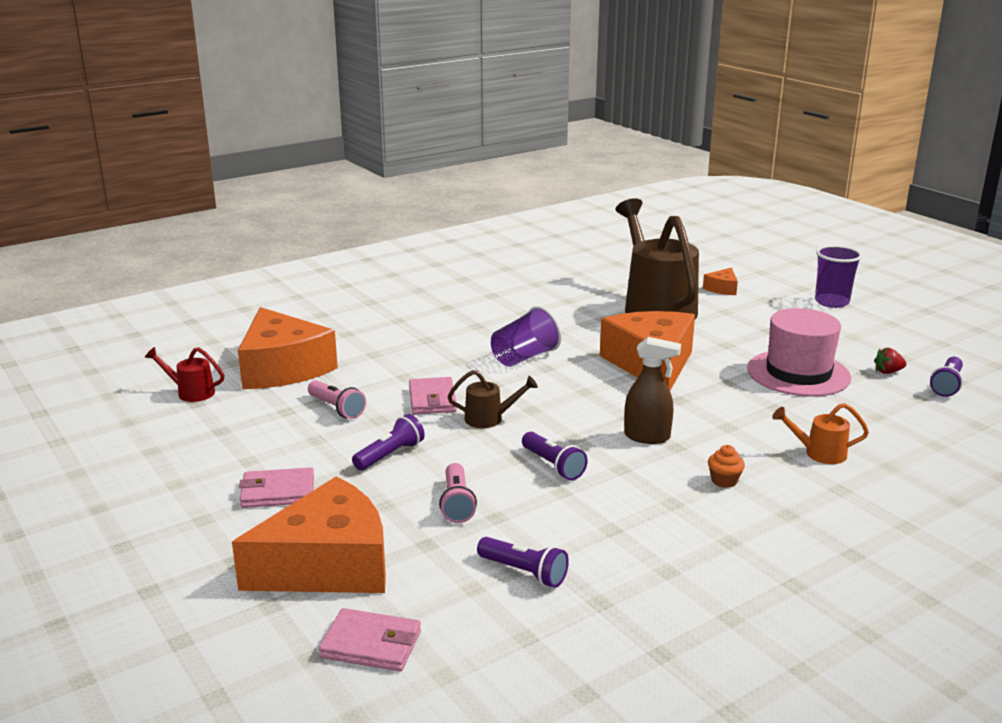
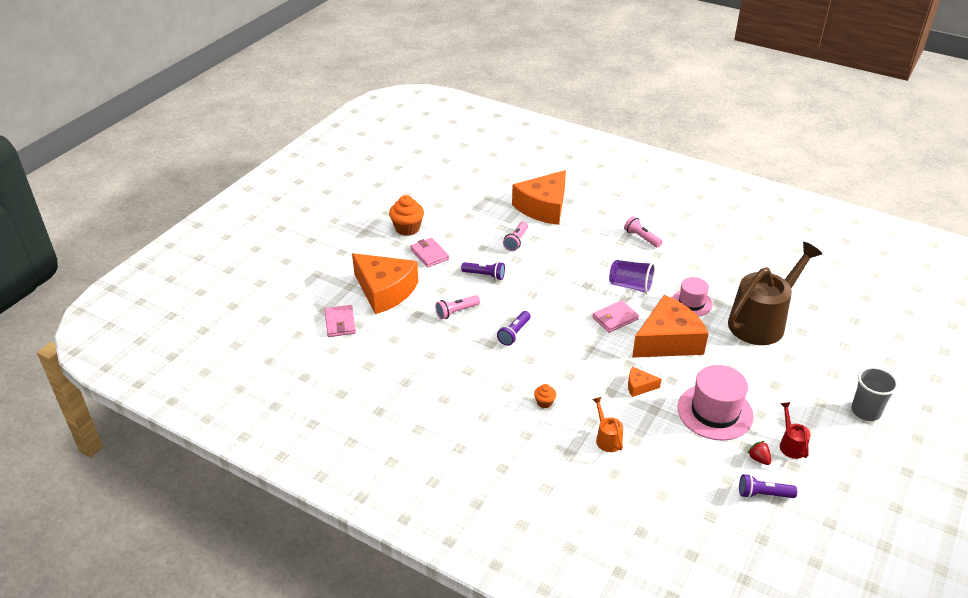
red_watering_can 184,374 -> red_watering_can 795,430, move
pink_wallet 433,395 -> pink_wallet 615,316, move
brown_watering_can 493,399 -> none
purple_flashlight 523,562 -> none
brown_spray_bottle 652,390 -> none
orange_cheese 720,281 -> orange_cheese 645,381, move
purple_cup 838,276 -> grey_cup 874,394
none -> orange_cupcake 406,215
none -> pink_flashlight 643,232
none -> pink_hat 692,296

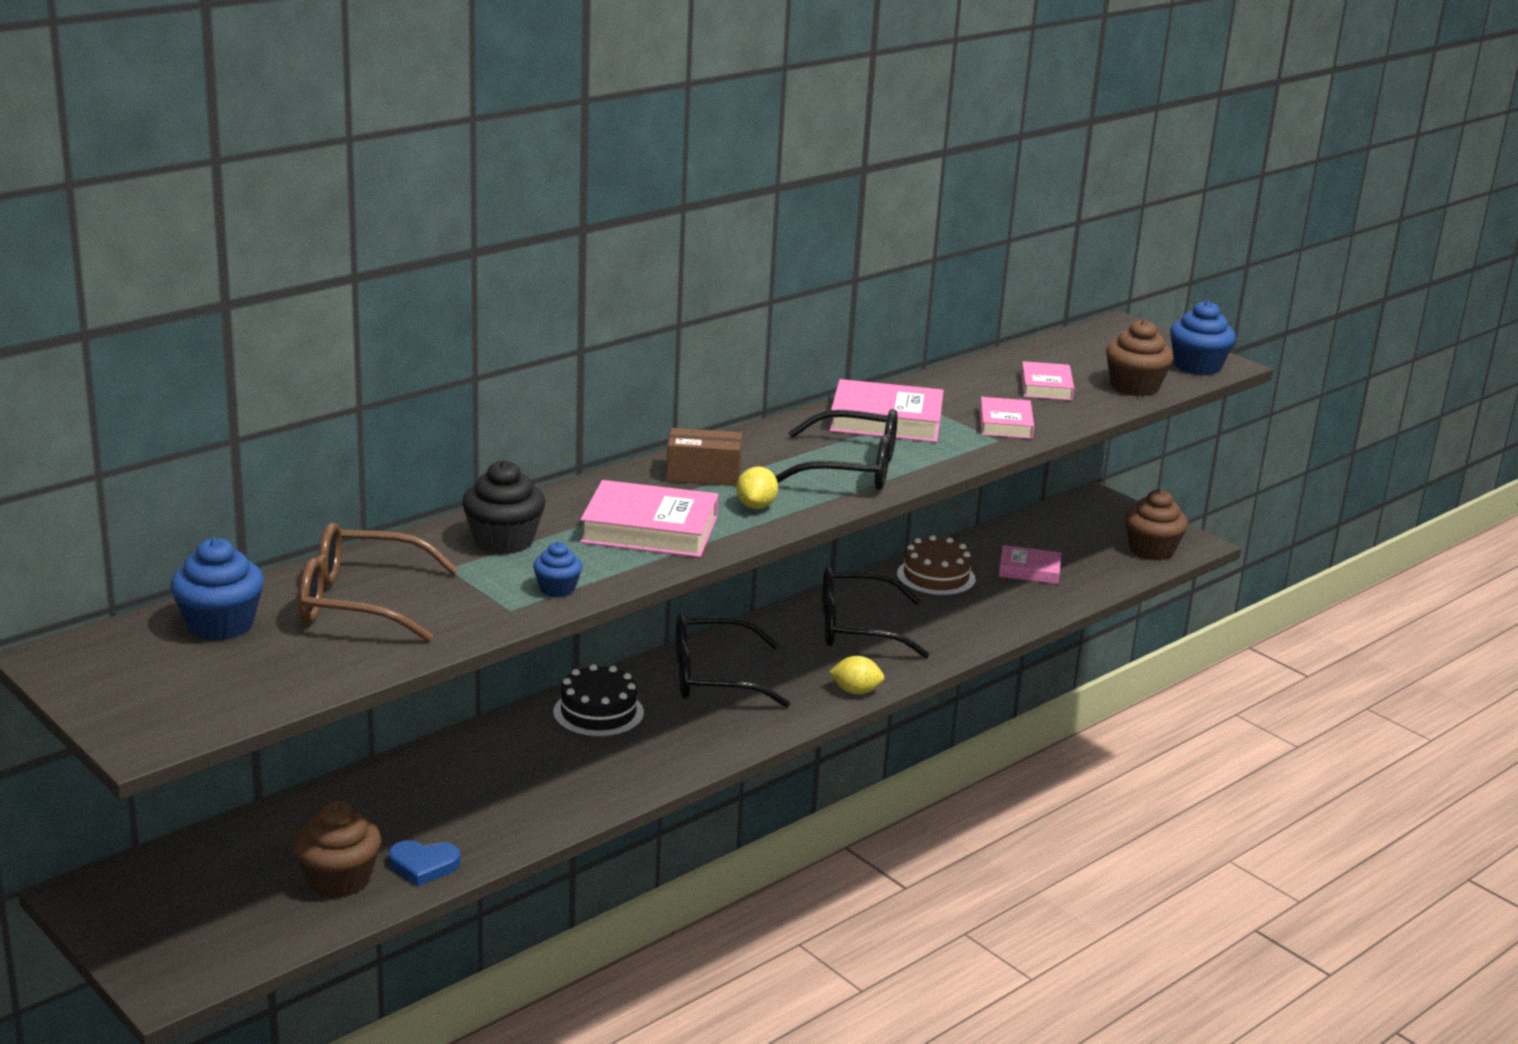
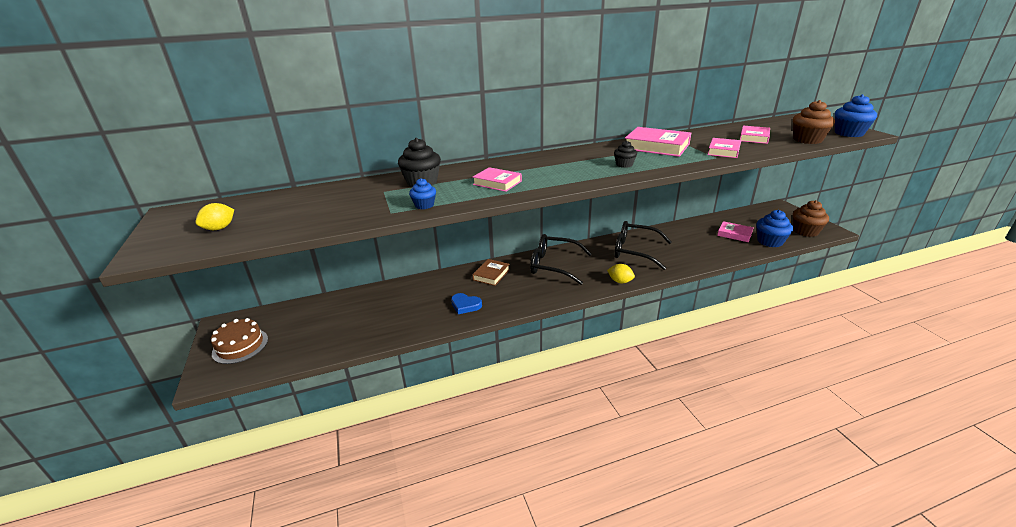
blue_cupcake 217,589 -> blue_cupcake 774,228, move
brown_cupcake 337,849 -> none
brown_glasses 379,582 -> none
blue_heart 424,863 -> blue_heart 466,303, move
black_cake 598,700 -> brown_book 491,272
pink_book 649,519 -> pink_book 497,179, x0.61
brown_box 704,457 -> none
yellow_lemon 757,488 -> yellow_lemon 214,216, move
black_glasses 836,449 -> black_cupcake 625,154
brown_cake 936,565 -> brown_cake 239,341, move

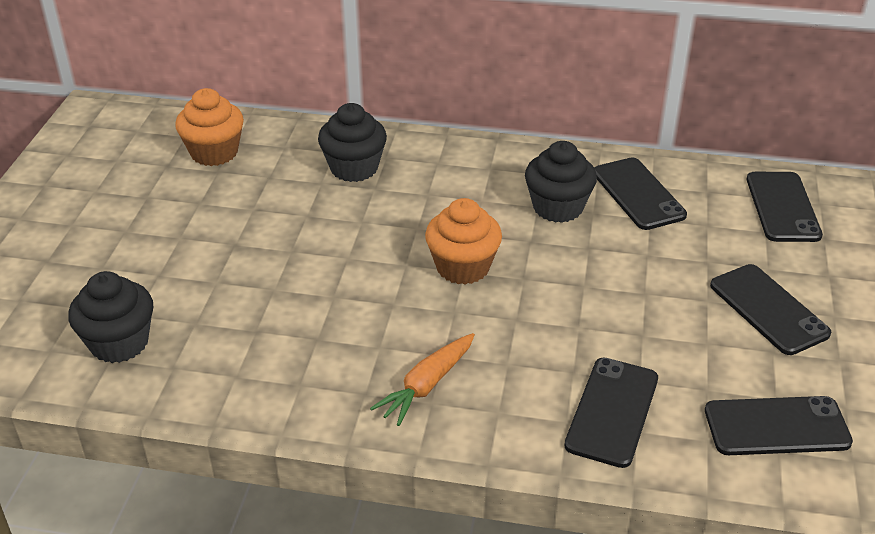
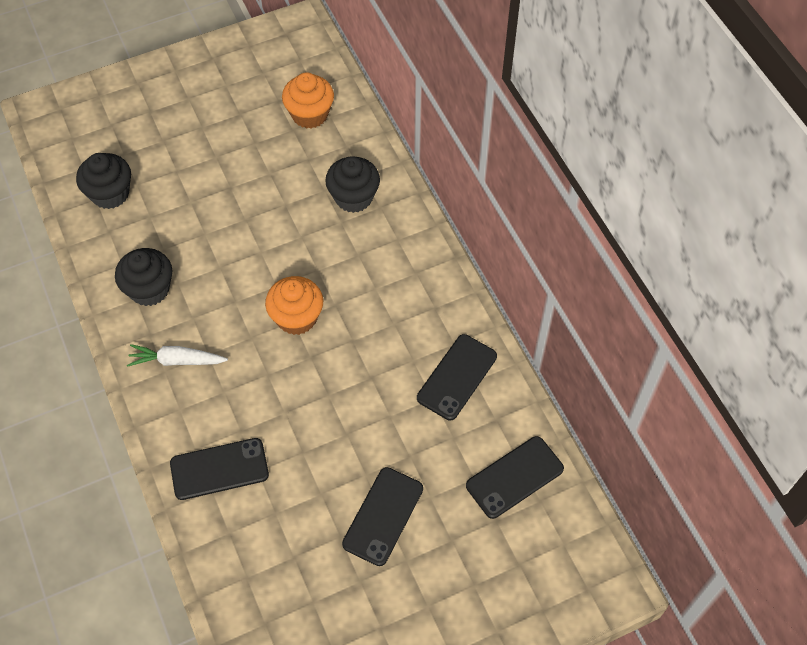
orange_carrot 422,379 -> white_carrot 177,355
black_cupcake 561,182 -> black_cupcake 144,277, move
black_phone 779,425 -> none

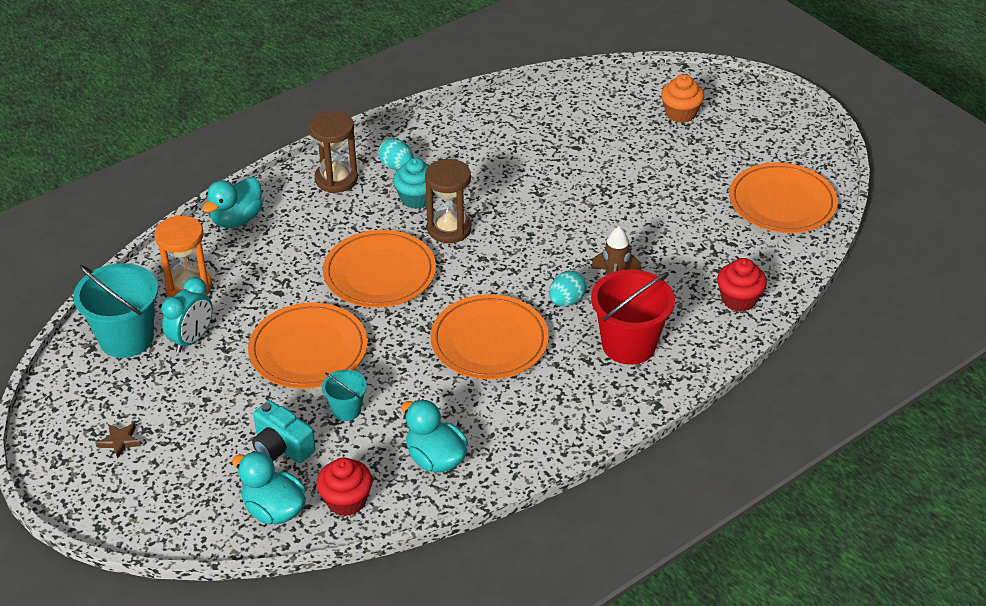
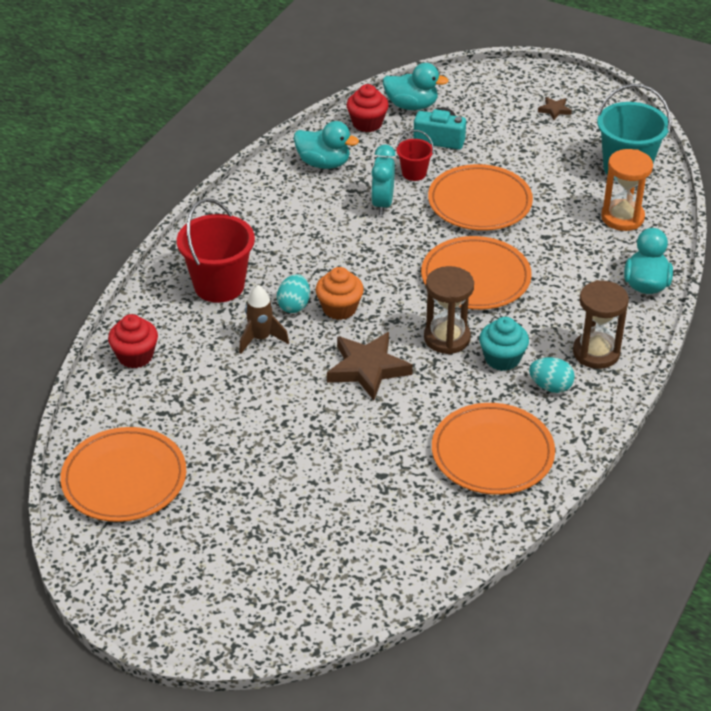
turquoise_clock 187,314 -> turquoise_clock 383,179, move
turquoise_bucket 344,395 -> red_bucket 415,155
orange_plate 490,336 -> orange_plate 493,449, move
orange_cupcake 682,98 -> orange_cupcake 339,293, move
none -> brown_star 370,366

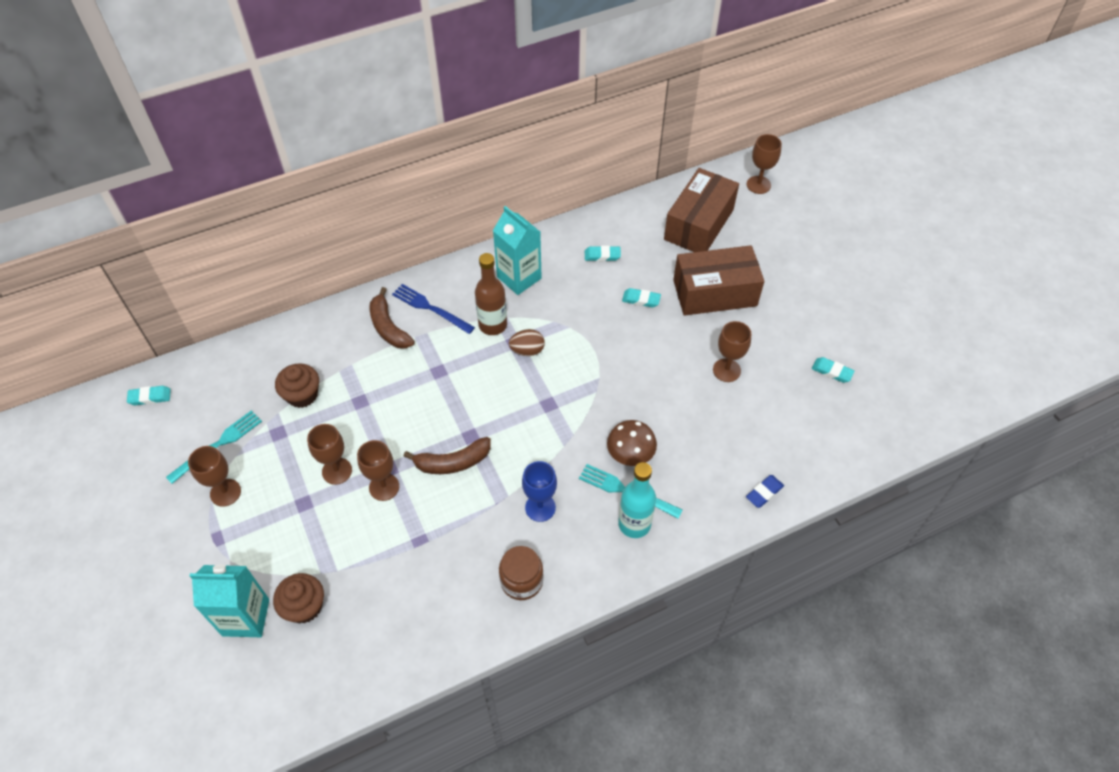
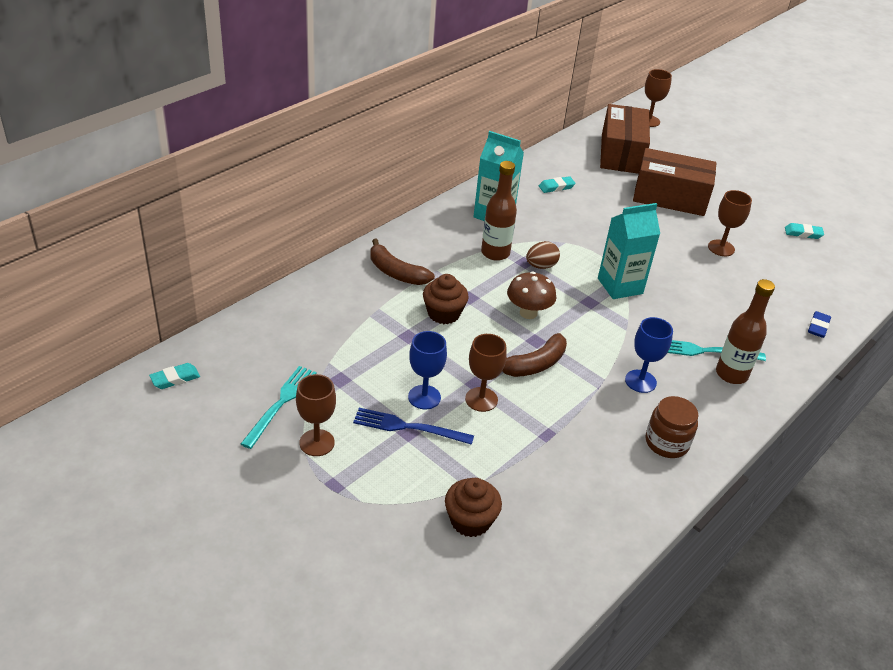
turquoise_carton 229,600 -> turquoise_carton 629,251, move
brown_cupcake 297,385 -> brown_cupcake 446,299, move
brown_goblet 329,454 -> blue_goblet 427,370
blue_fork 433,309 -> blue_fork 413,426, move
brown_mushroom 632,443 -> brown_mushroom 532,295, move
turquoise_bottle 637,500 -> brown_bottle 745,331
turquoise_eraser 641,298 -> none
brown_box 718,280 -> brown_box 674,182, 45 degrees clockwise

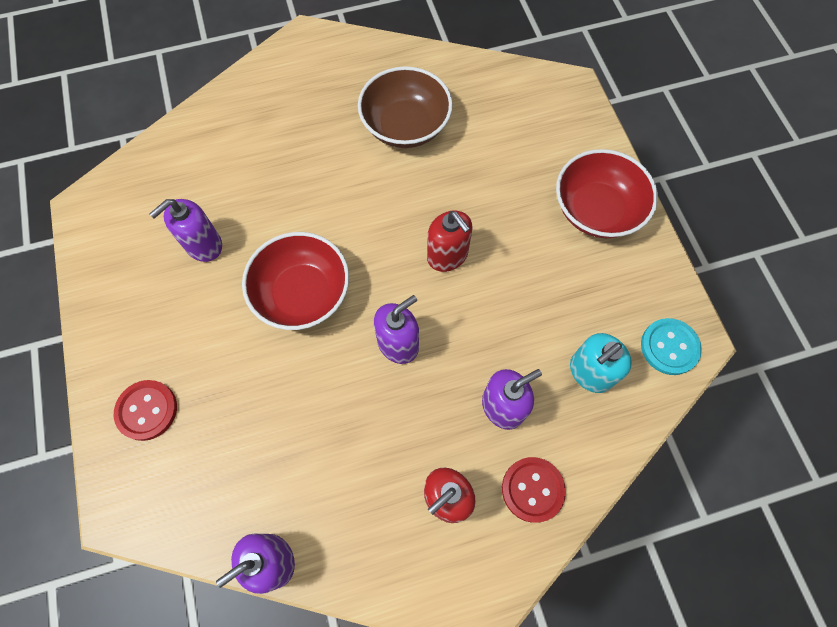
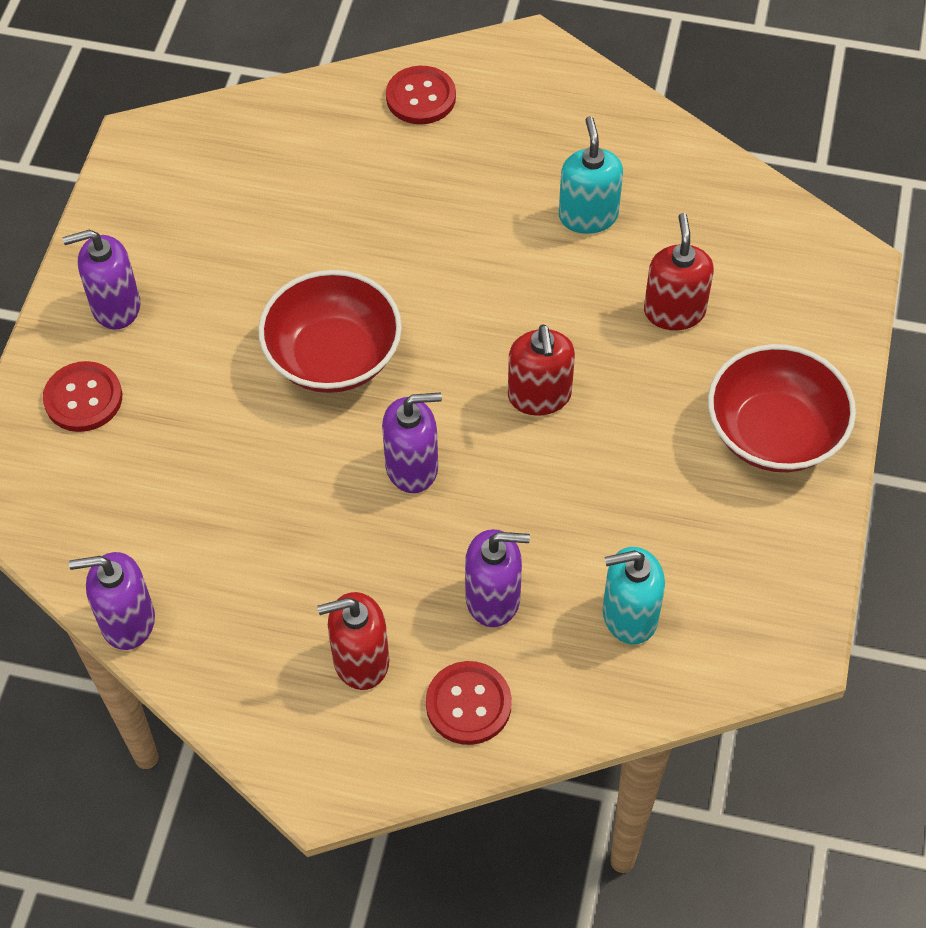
purple_soap_dispenser 186,230 -> purple_soap_dispenser 101,279, move
brown_bowl 405,107 -> turquoise_soap_dispenser 591,175
turquoise_button 671,346 -> none
none -> red_button 421,95
none -> red_soap_dispenser 679,271

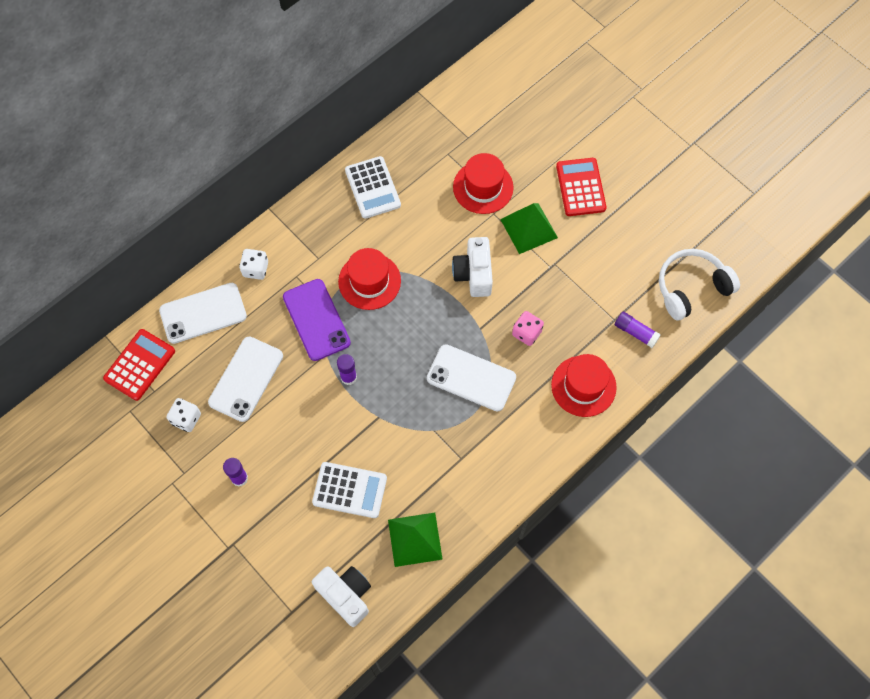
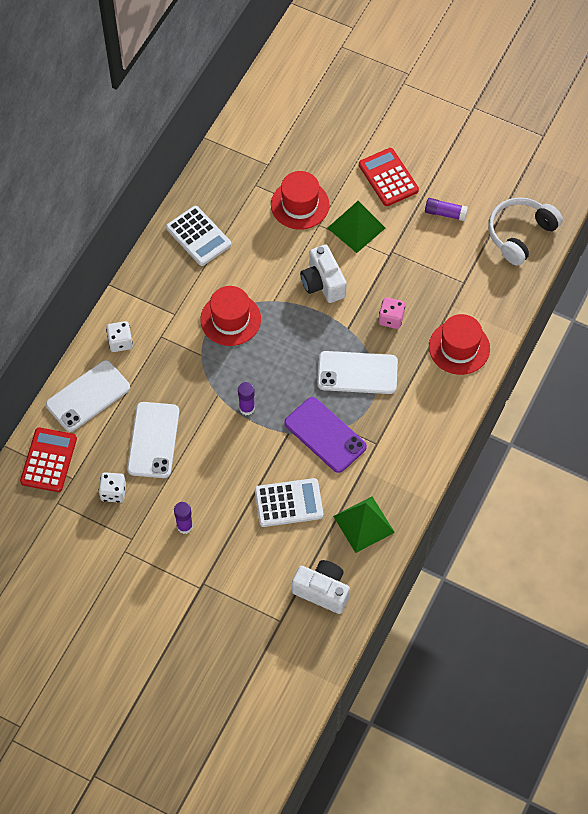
purple_phone 317,320 -> purple_phone 325,435, move
purple_glue_stick 638,330 -> purple_glue_stick 446,209, move

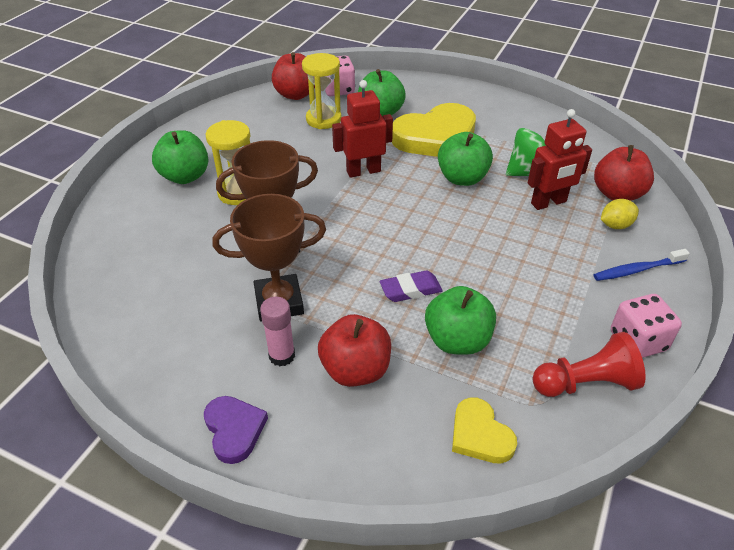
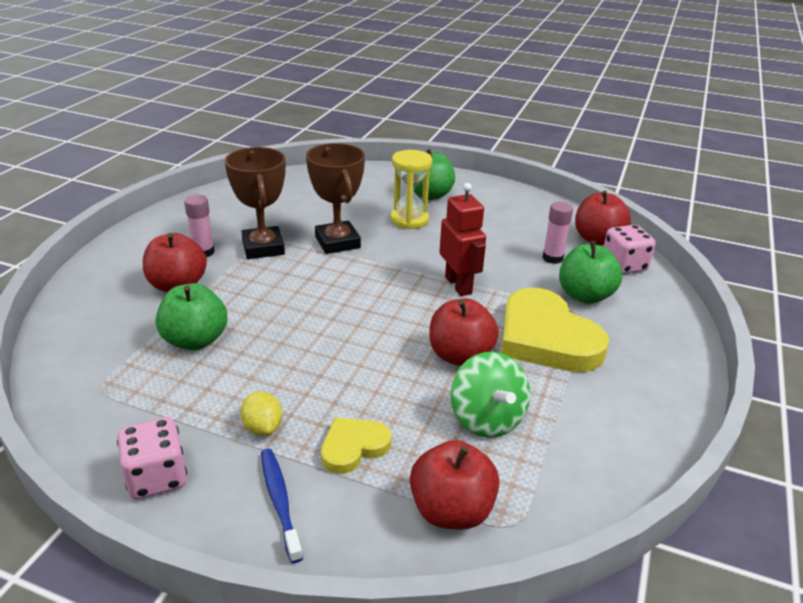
purple_heart 236,430 -> none
yellow_hourglass 321,91 -> pink_glue_stick 557,233
purple_eraser 411,286 -> none
green_apple 465,159 -> red_apple 464,332
yellow_heart 484,430 -> yellow_heart 356,445, move
red_robot 560,159 -> none
red_pawn 589,364 -> none
yellow_lemon 620,214 -> yellow_lemon 261,413, move

